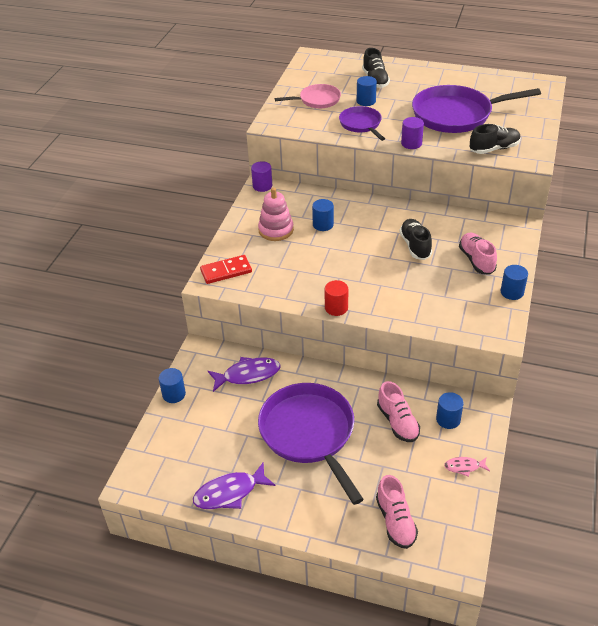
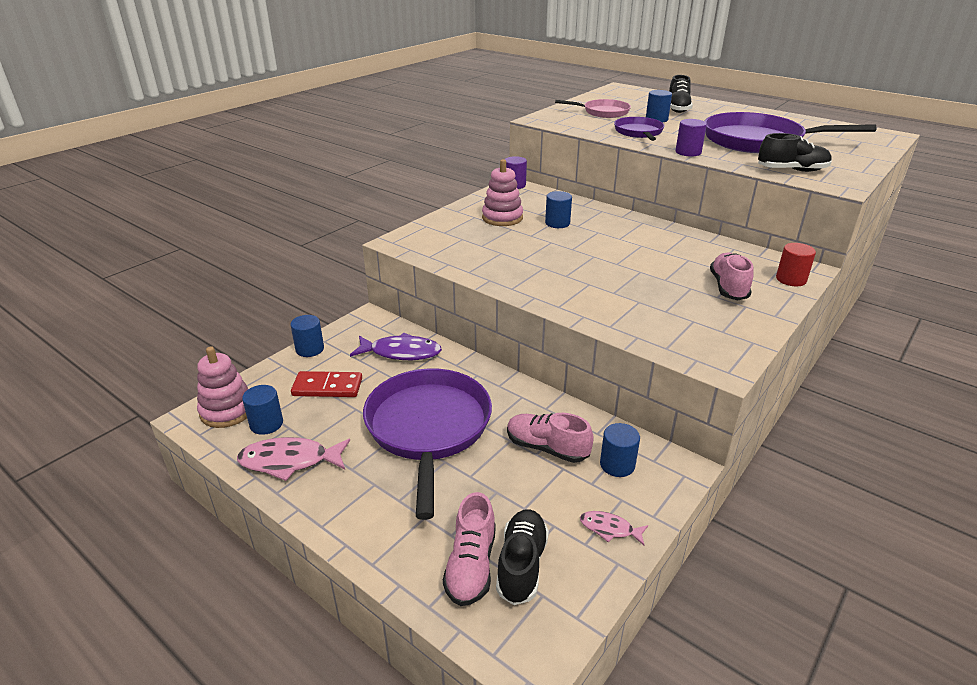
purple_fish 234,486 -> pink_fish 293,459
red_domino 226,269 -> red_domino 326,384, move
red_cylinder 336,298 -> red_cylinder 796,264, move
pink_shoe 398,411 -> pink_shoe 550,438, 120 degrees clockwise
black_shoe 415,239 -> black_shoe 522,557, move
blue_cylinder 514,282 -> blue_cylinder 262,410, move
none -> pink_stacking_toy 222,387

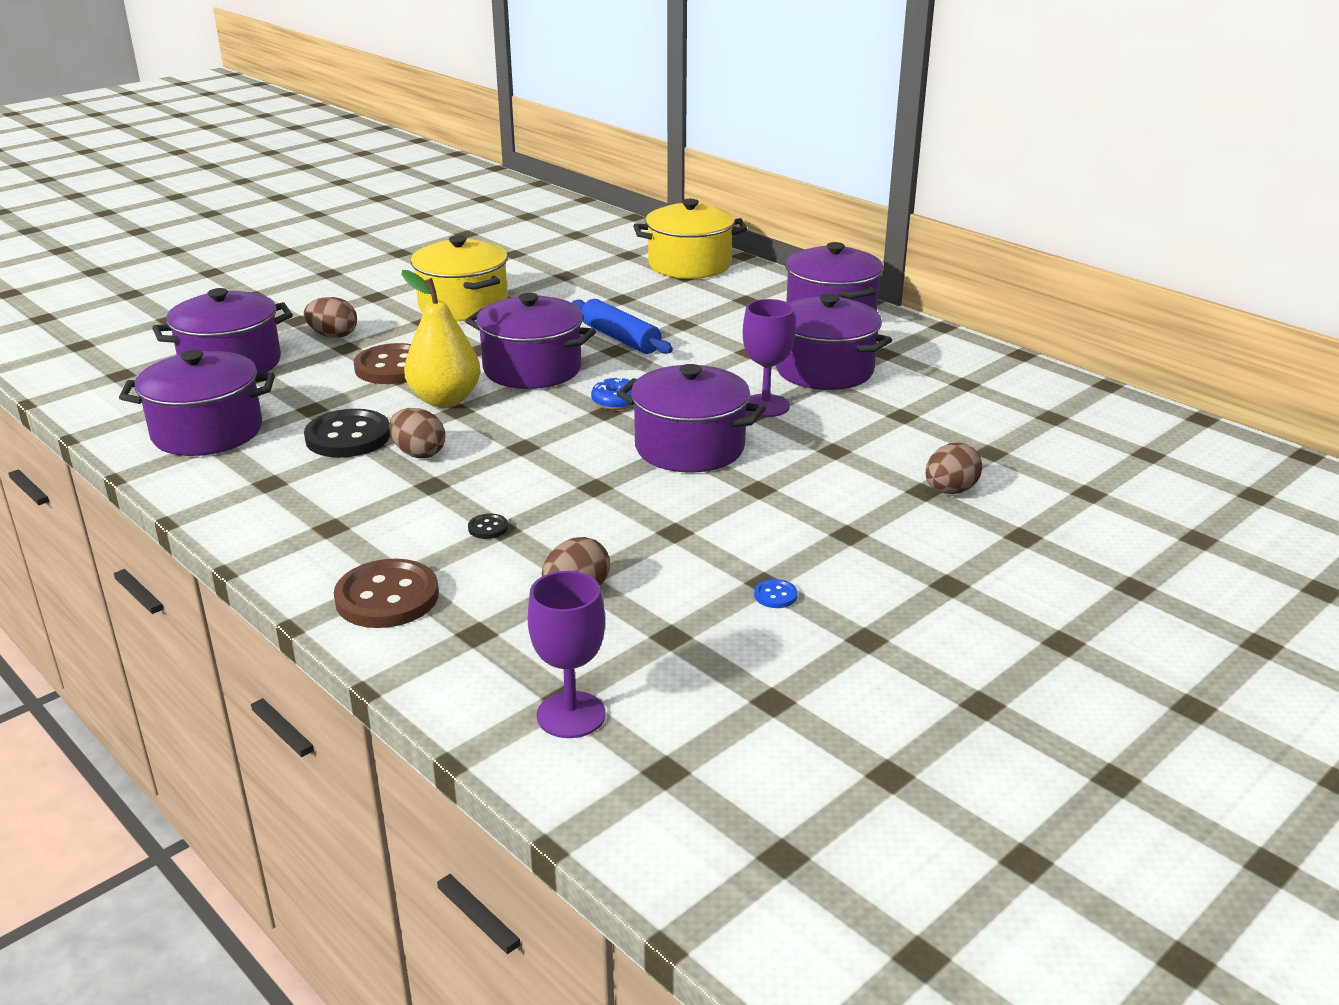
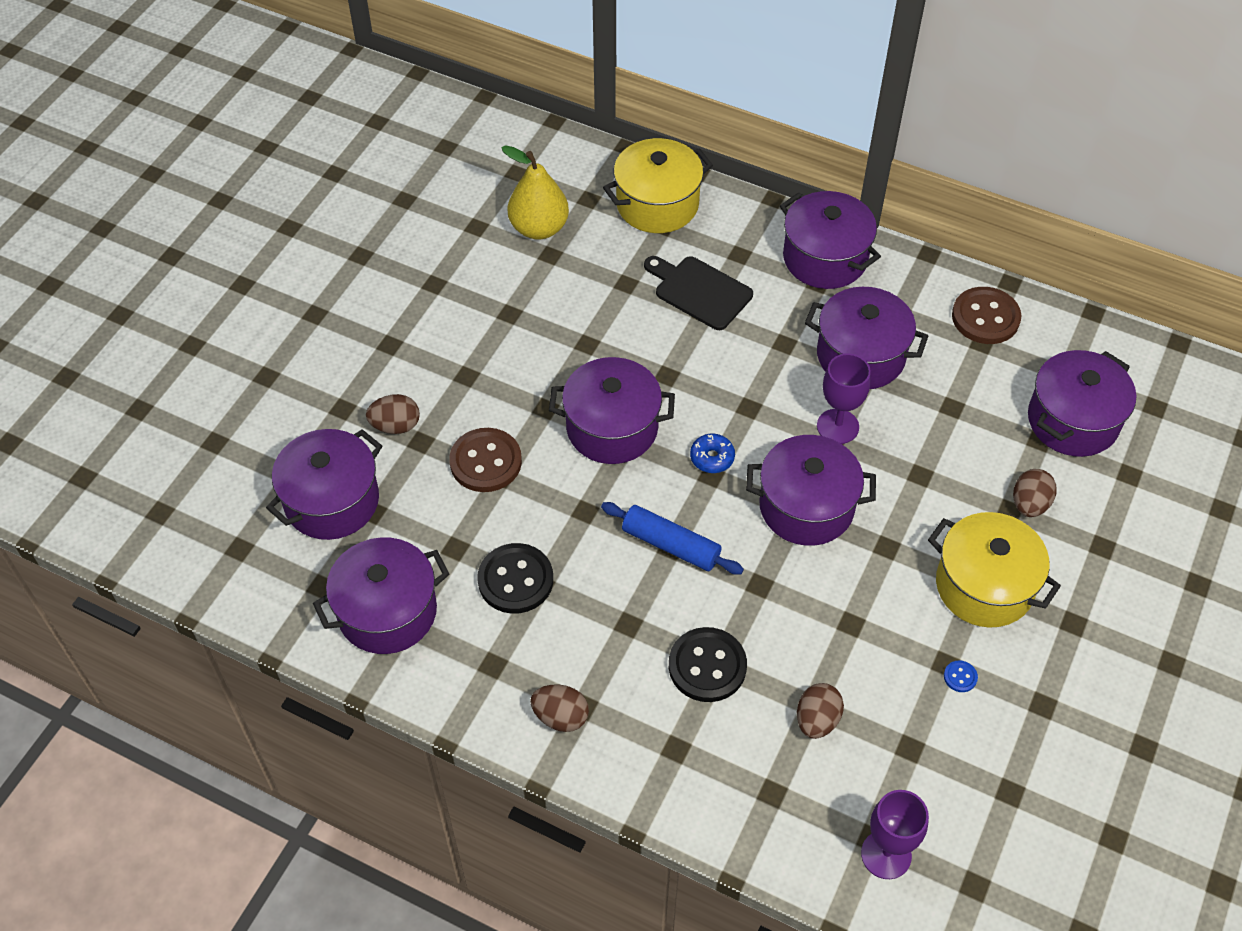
brown_button 386,593 -> brown_button 986,315, move
brown_egg 417,433 -> brown_egg 559,708, move
yellow_pear 441,338 -> yellow_pear 535,192, move
yellow_pot 459,278 -> yellow_pot 994,570, move
black_button 488,526 -> black_button 708,664, x2.37
blue_rolling_pin 622,326 -> blue_rolling_pin 672,538, move
none -> black_cutting_board 698,293
none -> purple_pot 1082,403

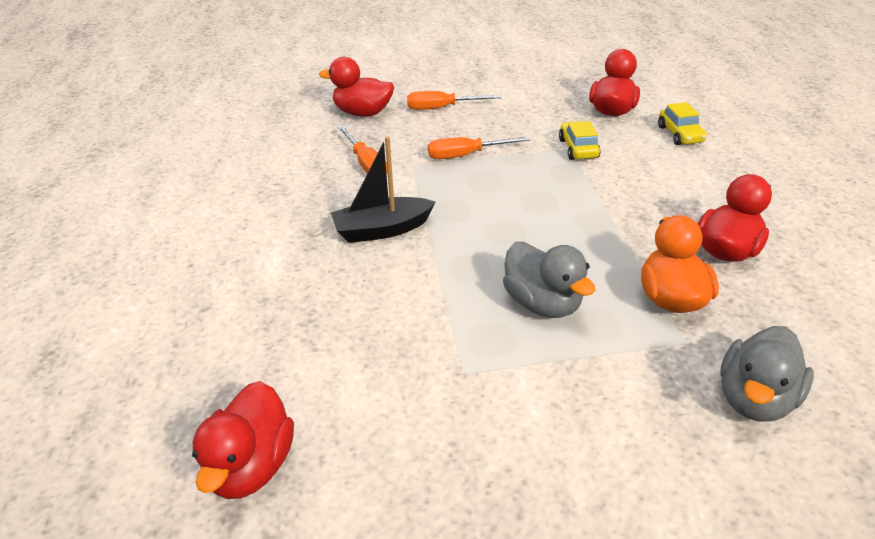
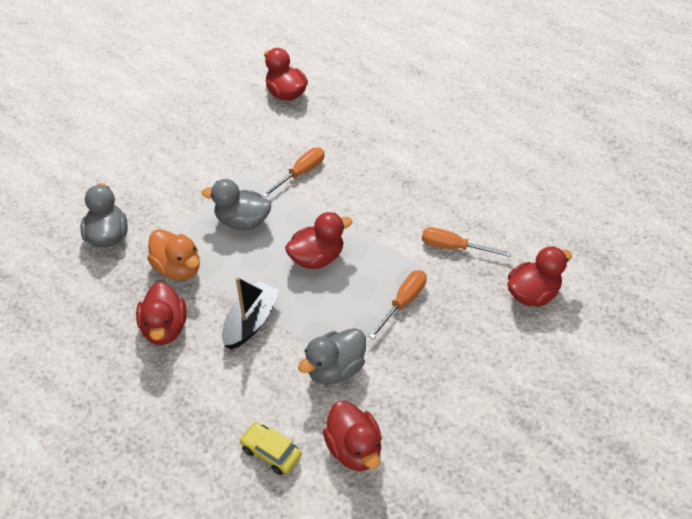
black_boat 383,189 -> black_boat 251,313, move
orange_screwdriver 454,100 -> orange_screwdriver 293,173, move
yellow_car 580,140 -> grey_duck 332,356
none -> red_duck 318,240

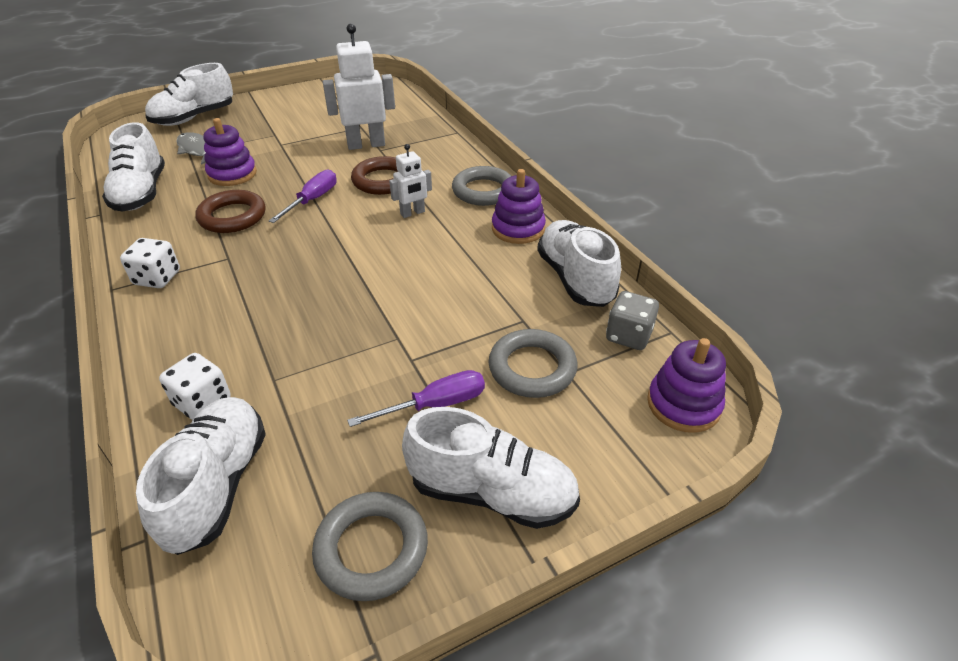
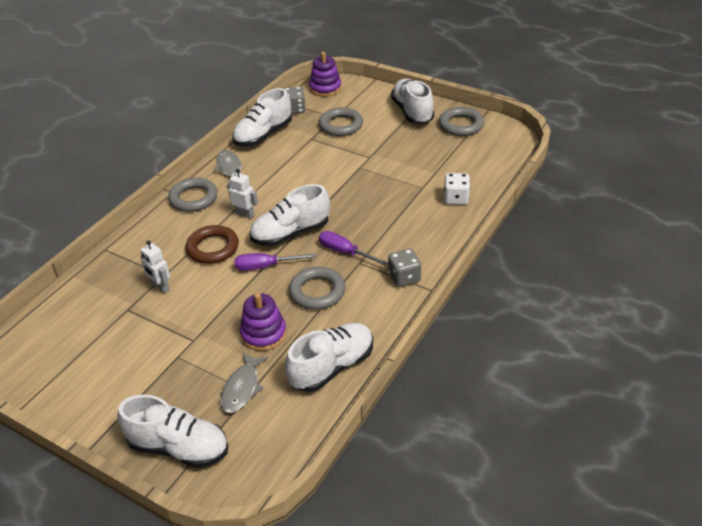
white_dice 150,263 -> grey_dice 404,268
white_shoe 201,476 -> white_shoe 290,215, move
brown_ring 230,211 -> grey_ring 317,288
white_robot 359,86 -> white_robot 155,266, x0.55
purple_screwdriver 416,398 -> purple_screwdriver 353,248, move
purple_stacking_toy 519,206 -> grey_fish 228,167

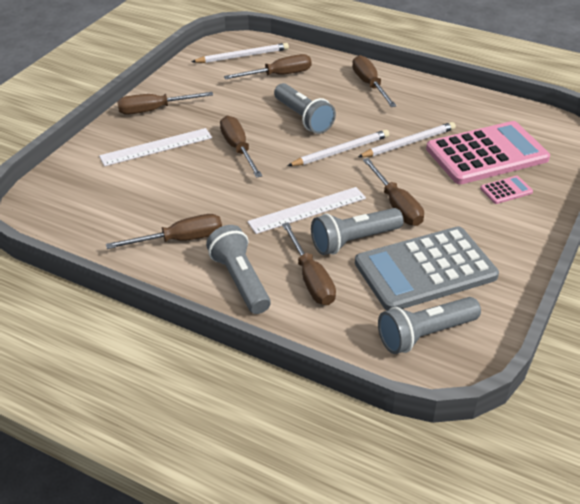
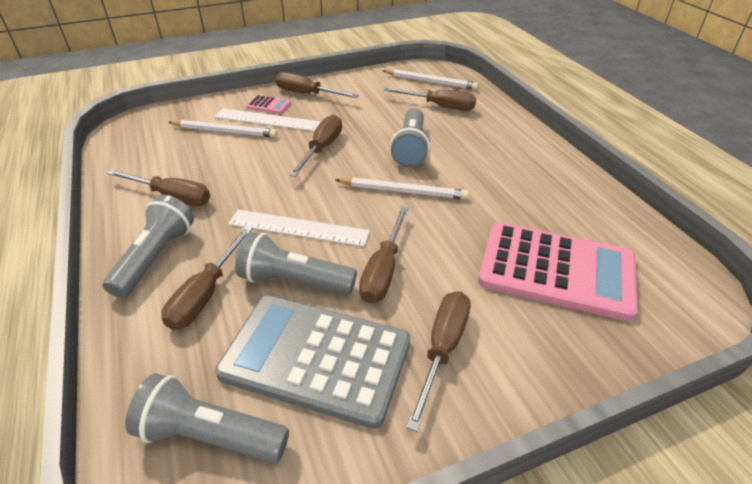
brown_screwdriver 374,81 -> brown_screwdriver 438,361, move
white_pencil 407,139 -> white_pencil 222,129, move
pink_calculator 506,190 -> pink_calculator 268,104, move

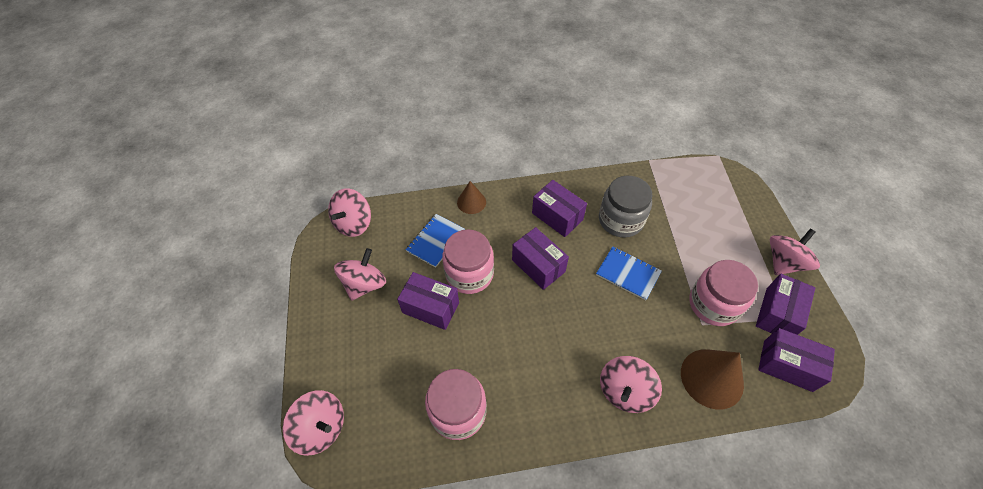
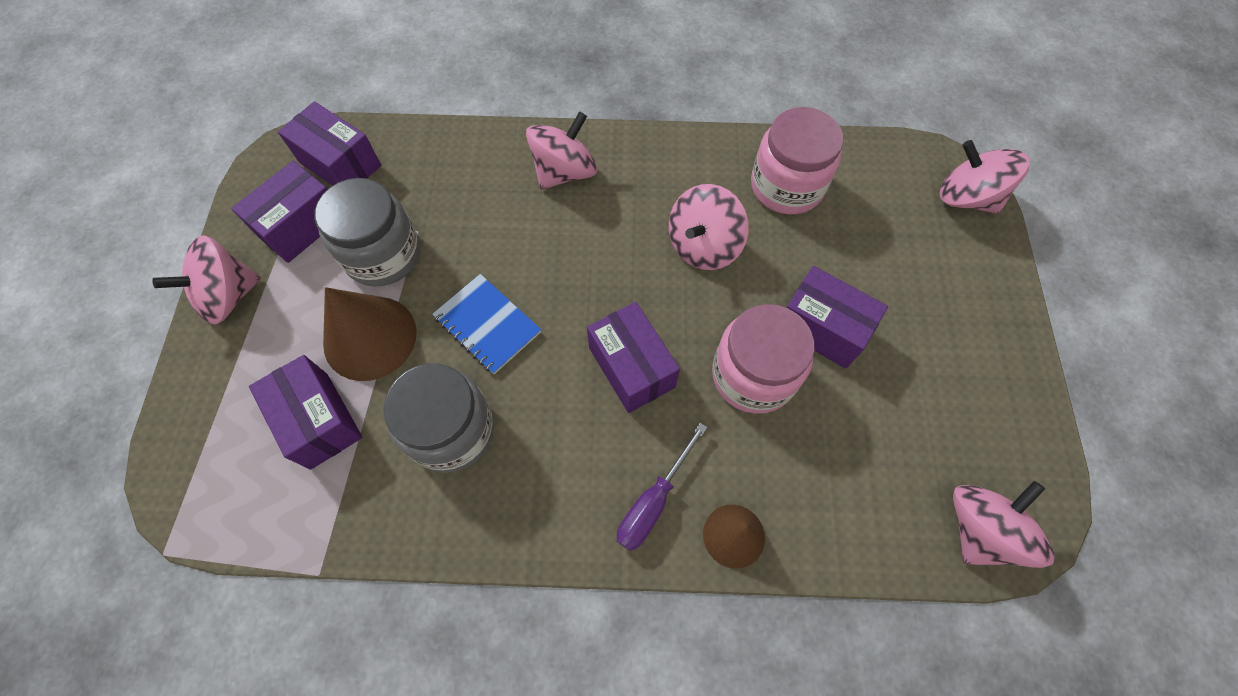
pink_spinning_top 360,274 -> pink_spinning_top 709,227, move
blue_notebook 435,241 -> none
purple_box 559,208 -> purple_box 305,412, move
brown_cone 712,379 -> brown_cone 370,334, move
pink_jar 724,293 -> grey_jar 367,232
none -> purple_screwdriver 662,487

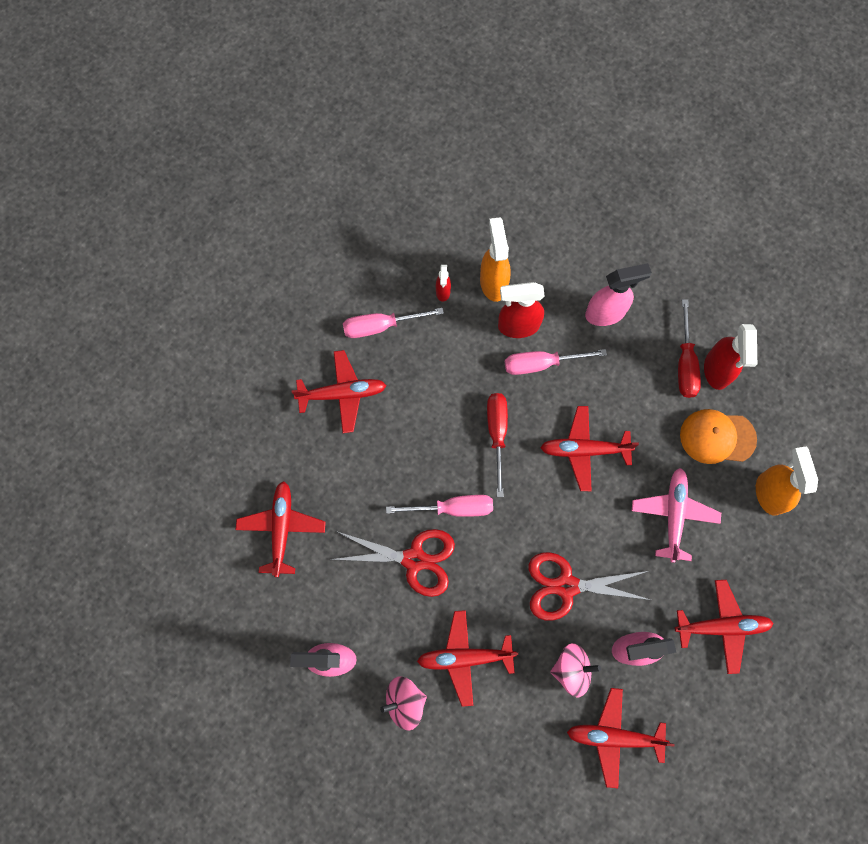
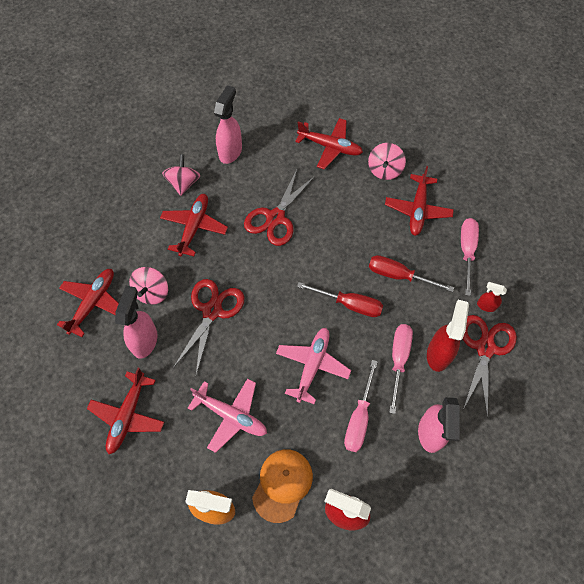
pink_screwdriver 439,506 -> pink_screwdriver 361,406, move
orange_spray_bottle 495,259 -> red_scissors 490,366
red_plane 589,448 -> pink_plane 313,366
red_screwdriver 689,348 -> red_screwdriver 411,273, move
none -> pink_spinning_top 387,161

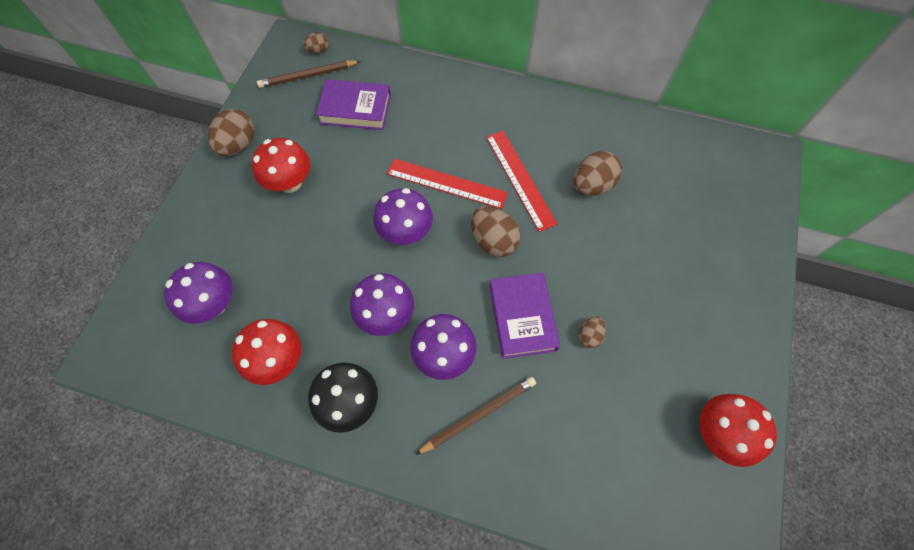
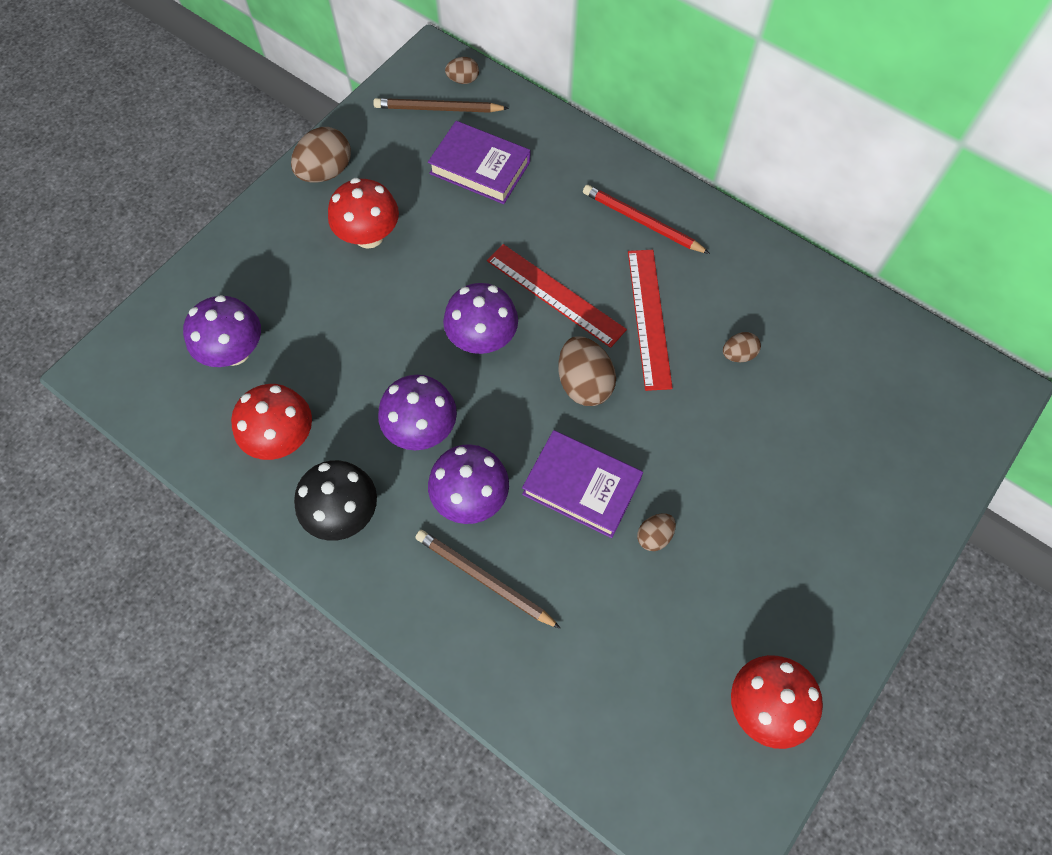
brown_pencil 475,416 -> brown_pencil 488,579, 135 degrees counterclockwise
purple_book 525,316 -> purple_book 582,484, 75 degrees counterclockwise
brown_egg 598,173 -> brown_egg 742,347, x0.55
none -> red_pencil 646,219

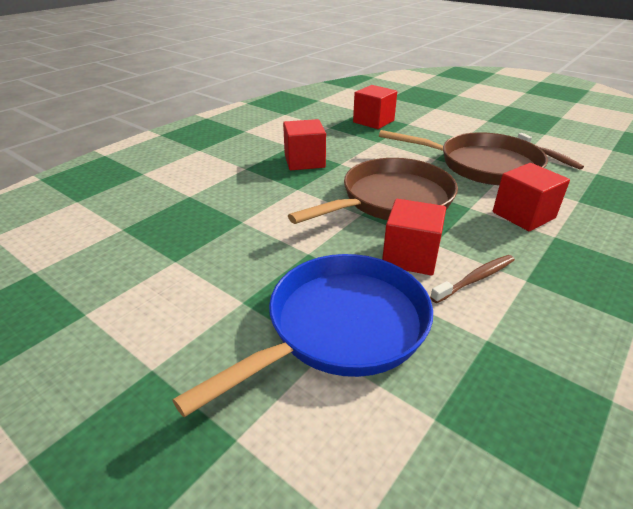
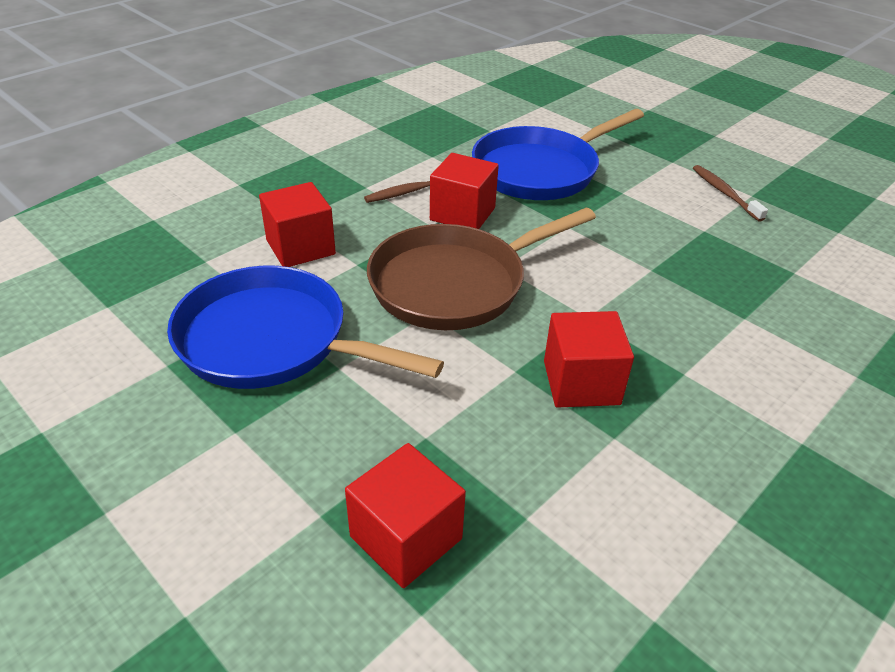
brown_pan 463,157 -> blue_pan 305,327
brown_toothbrush 550,151 -> brown_toothbrush 730,193, move

